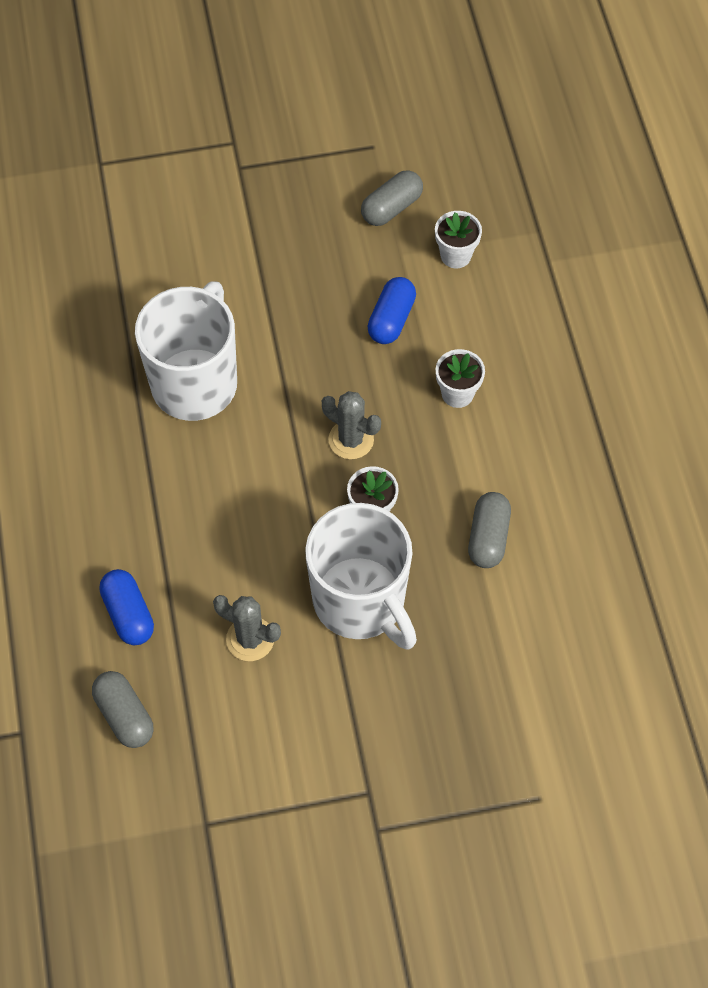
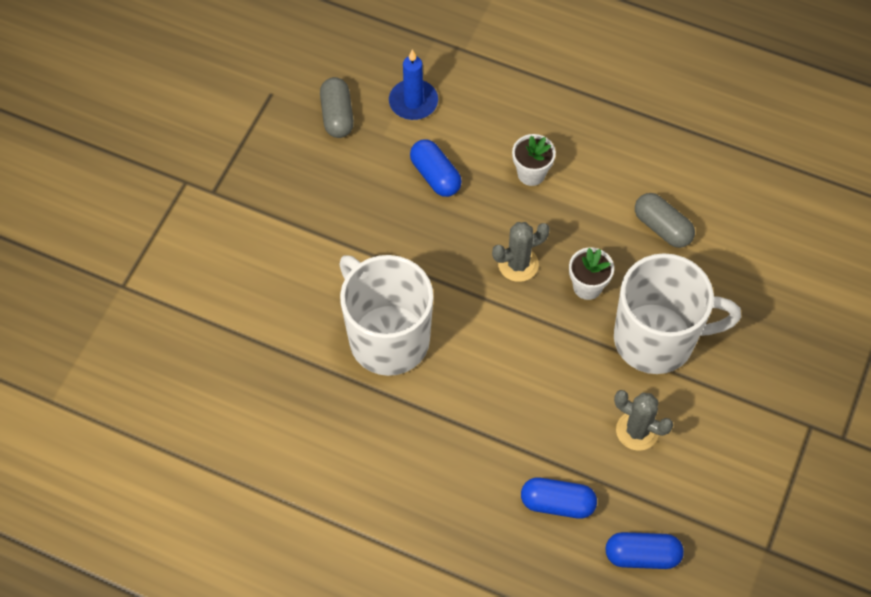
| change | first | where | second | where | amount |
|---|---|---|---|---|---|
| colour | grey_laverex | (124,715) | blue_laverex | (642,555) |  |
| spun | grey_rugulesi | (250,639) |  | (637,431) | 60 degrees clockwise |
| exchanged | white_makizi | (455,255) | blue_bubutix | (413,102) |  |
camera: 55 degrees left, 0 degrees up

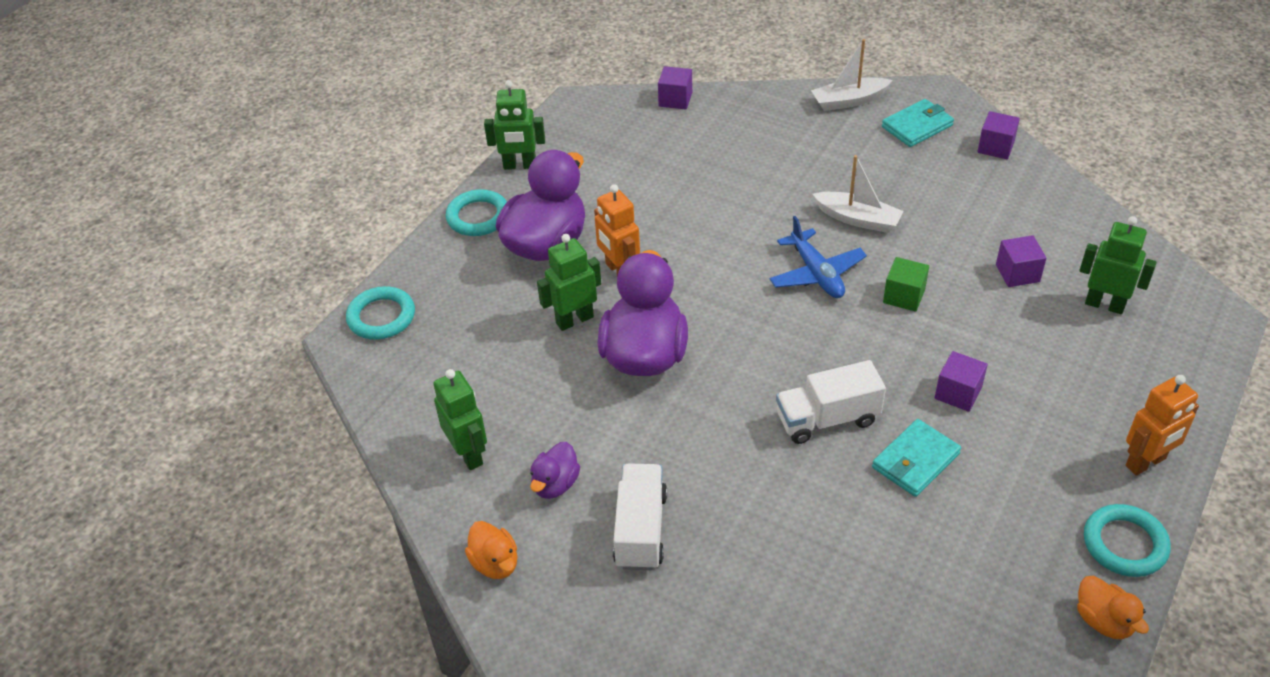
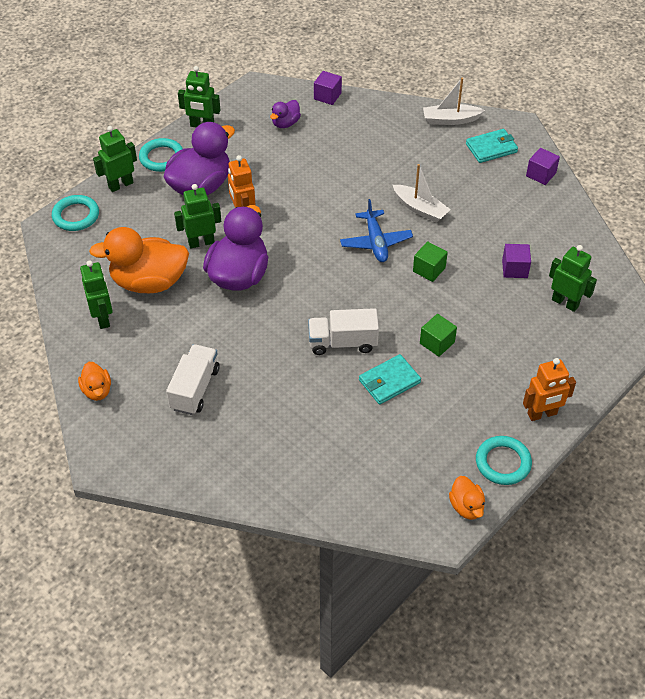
| change | first | where | second | where | amount |
|---|---|---|---|---|---|
| relocated | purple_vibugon | (555,484) |  | (285,123) |  |
| colour | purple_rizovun | (958,393) | green_rizovun | (437,343) |  |
| appeared |  |  | orange_vibugon | (149,282) |  |
| appeared |  |  | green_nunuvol | (120,185) |  |
camera: 10 degrees right, 5 degrees up

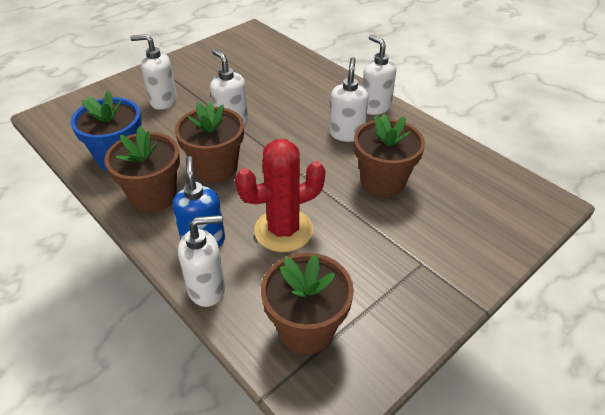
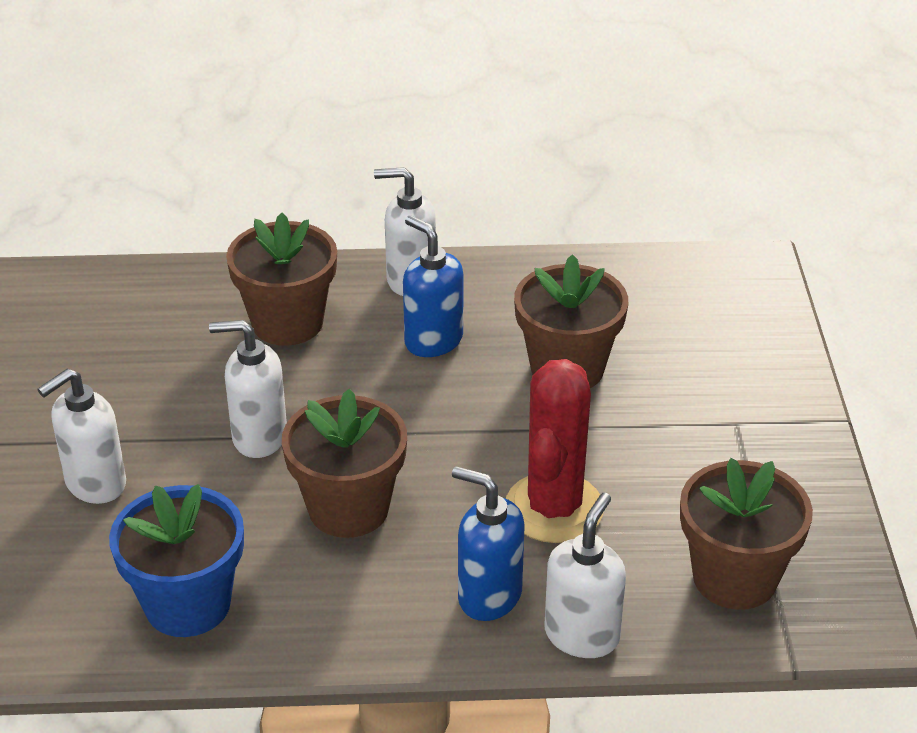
| change | first | where | second | where | amount |
|---|---|---|---|---|---|
| relocated | brown_makizi | (153,196) |  | (287,323) |  |
| colour | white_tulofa | (346,133) | blue_tulofa | (433,340) |  |
camera: 50 degrees left, 5 degrees down

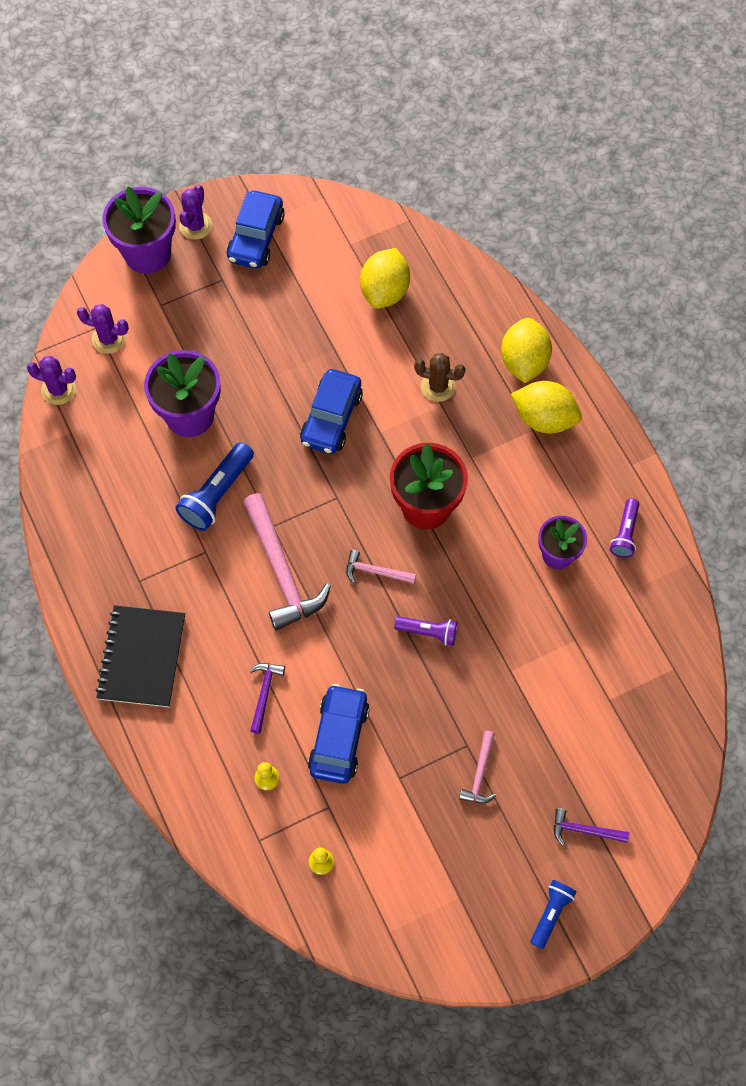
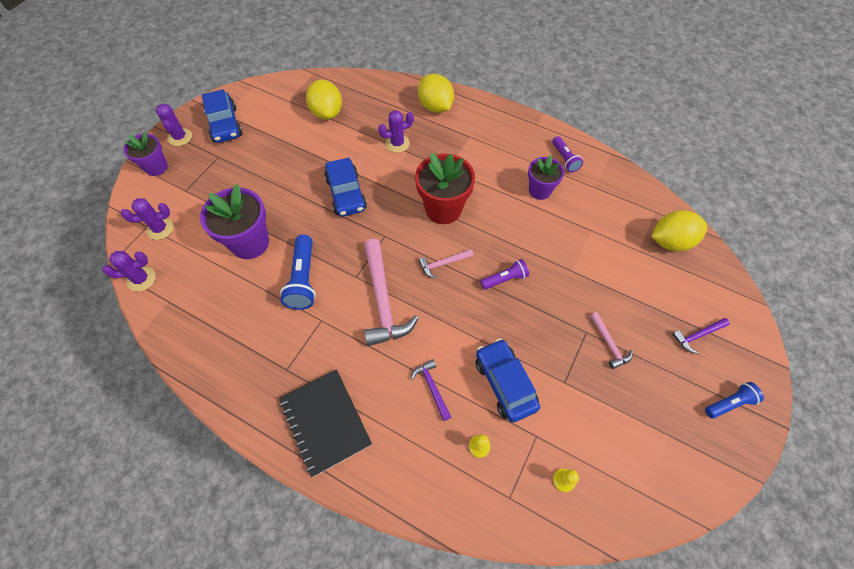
| change | first | where | second | where | amount |
|---|---|---|---|---|---|
| size | purple_makizi | (147,254) |  | (156,167) | x0.63 |
| spun | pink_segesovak | (281,571) |  | (382,300) | 45 degrees clockwise |
| colour | brown_rugulesi | (438,387) | purple_rugulesi | (397,143) |  |
| relocated | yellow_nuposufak | (544,418) |  | (670,241) |  |
| spun | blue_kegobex | (551,913) |  | (729,403) | 75 degrees clockwise |
camera: 35 degrees left, 5 degrees down

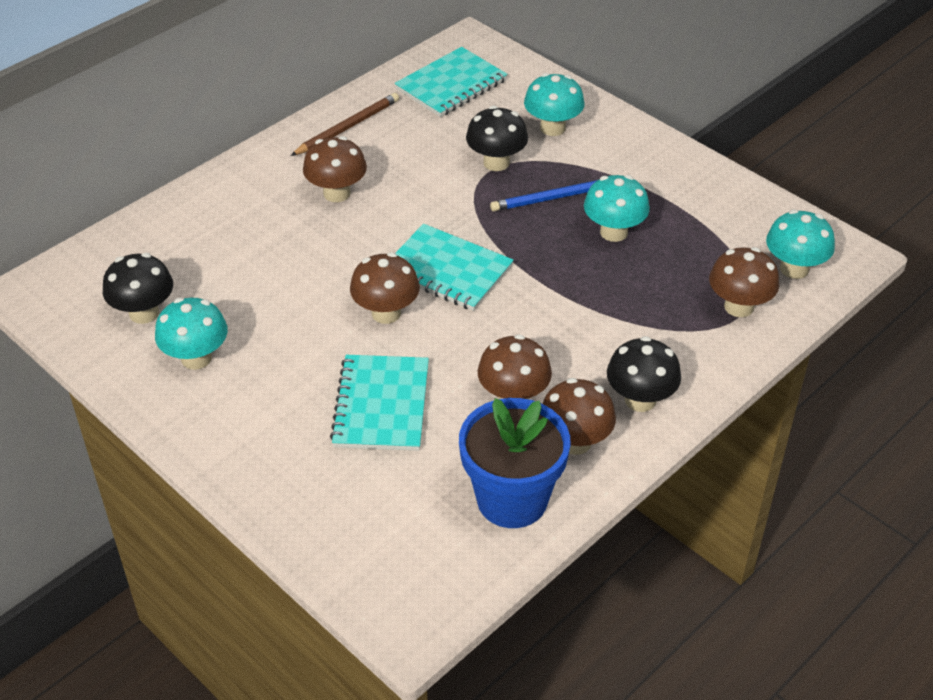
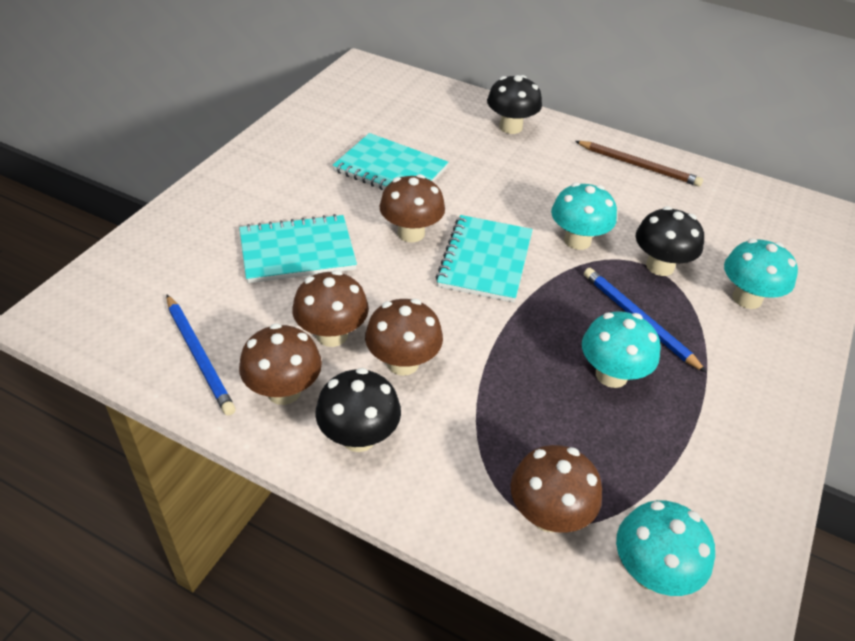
| change | first | where | second | where | amount |
|---|---|---|---|---|---|
| relocated | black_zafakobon | (144,313) |  | (510,127) |  |
| relocated | turquoise_zafakobon | (196,358) |  | (577,240) |  |
| relocated | brown_zafakobon | (337,193) |  | (403,363) |  |
| relocated | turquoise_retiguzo | (451,85) |  | (390,170) |  |
| exchanged | blue_makizi | (512,499) | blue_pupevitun | (199,356) |  |
camera: 70 degrees right, 0 degrees up

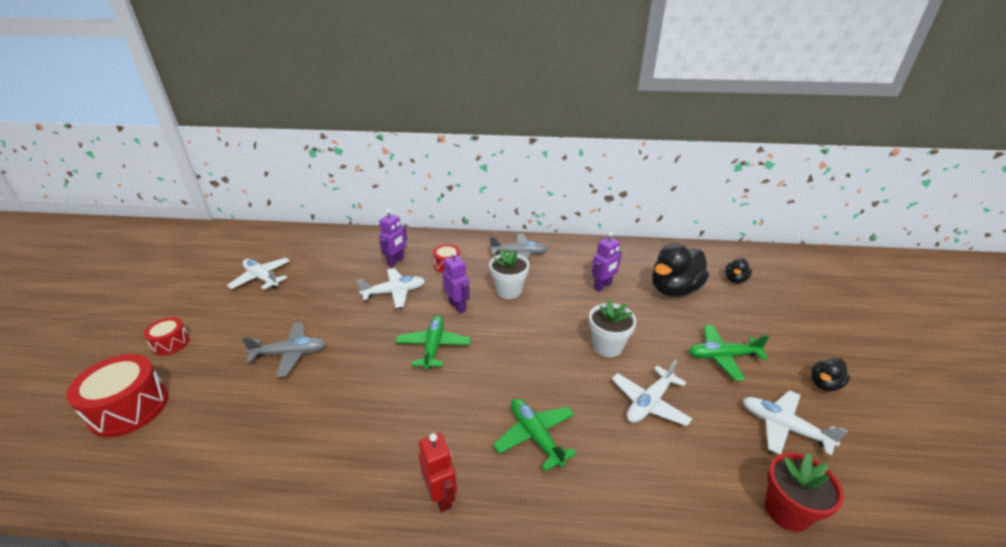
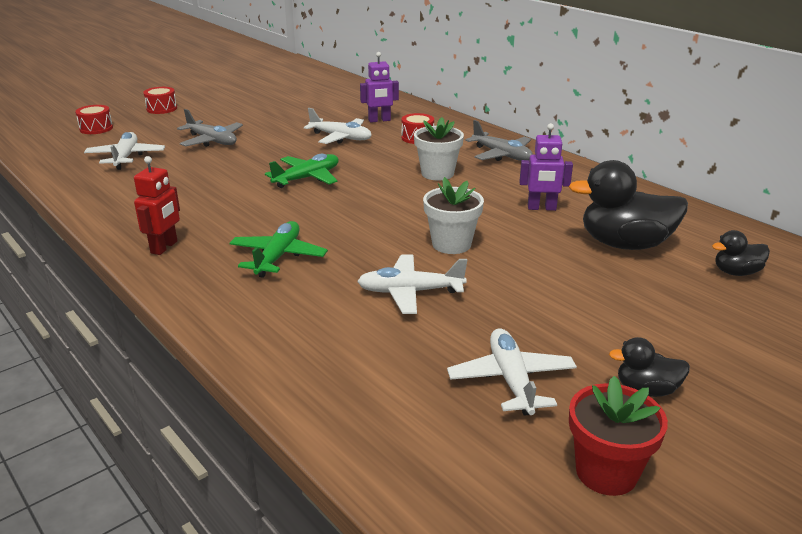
| change | first | where | second | where | amount |
|---|---|---|---|---|---|
| size | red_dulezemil | (129,408) |  | (96,128) | x0.56 |
| relocated | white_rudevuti | (262,278) |  | (126,157) |  |
| missing | purple_nunuvol | (458,306) |  |  |  |
| missing | green_rudevuti | (722,356) |  |  |  |
| relocated | red_makizi | (786,511) |  | (606,472) |  |
camera: 45 degrees right, 5 degrees down

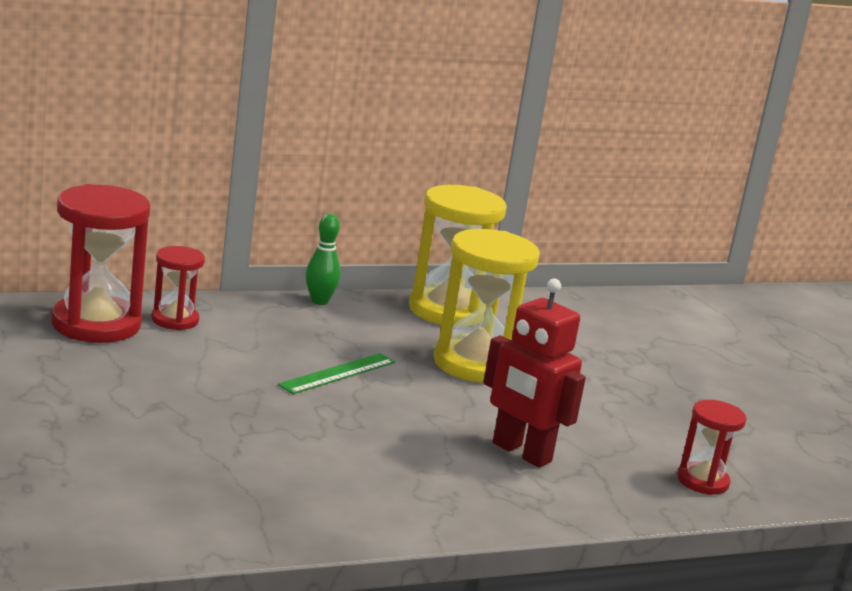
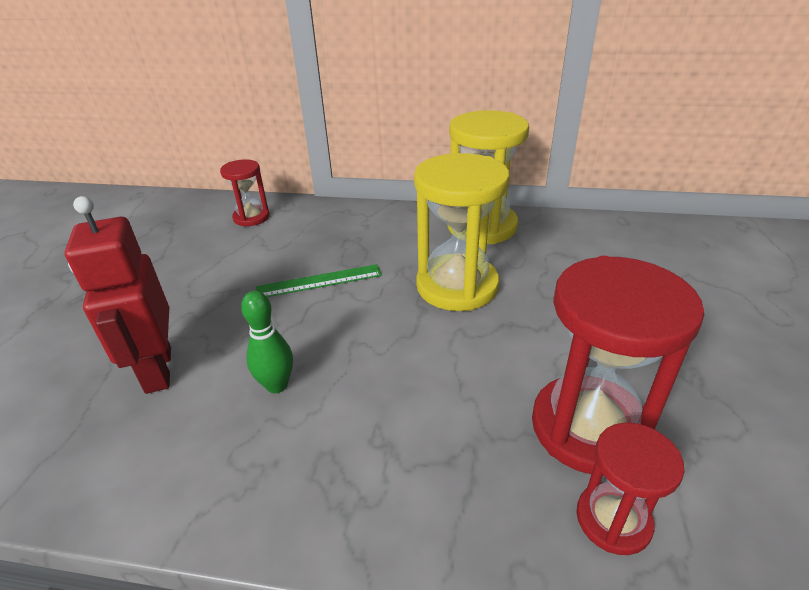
| change | first | where | second | where | amount |
|---|---|---|---|---|---|
| relocated | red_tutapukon | (96,324) |  | (588,427) |  |
| relocated | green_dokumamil | (319,301) |  | (277,385) |  |
| relocated | red_nunuvol | (521,453) |  | (157,370) |  |
camera: 35 degrees right, 15 degrees up

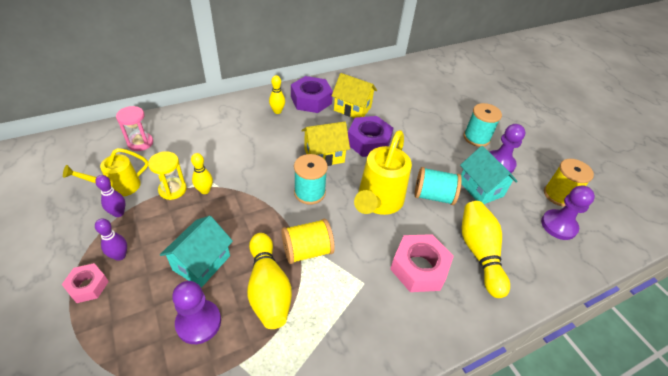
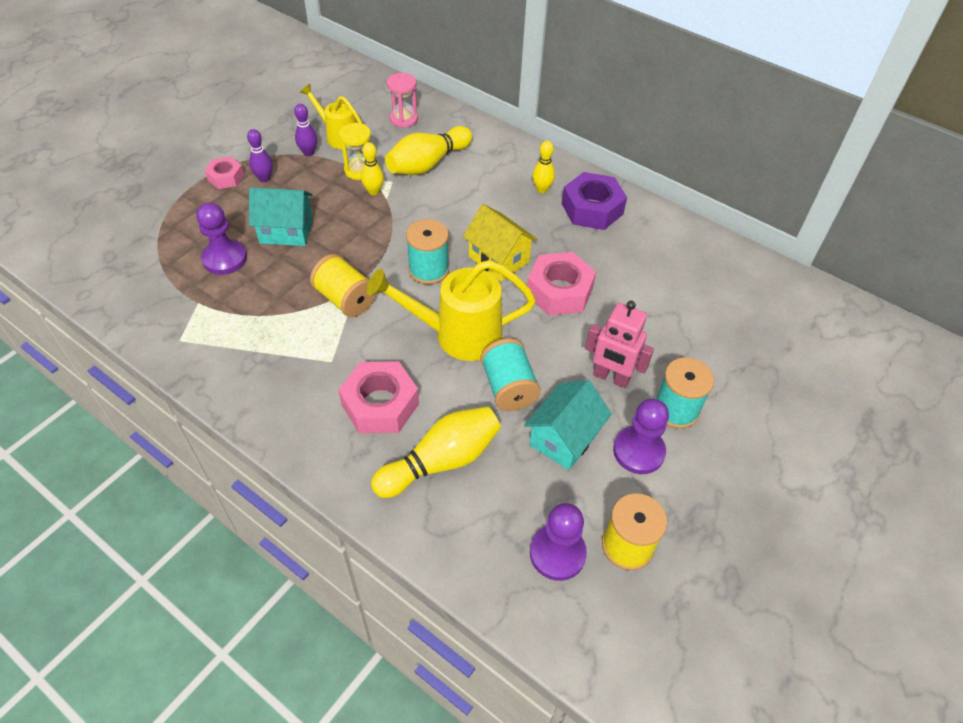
| change | first | where | second | where | amount |
|---|---|---|---|---|---|
| relocated | yellow_dokumamil | (268,289) |  | (428,164) |  |
| missing | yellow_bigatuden | (352,108) |  |  |  |
| colour | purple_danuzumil | (368,142) | pink_danuzumil | (559,291) |  |
| appeared |  |  | pink_nunuvol | (611,377) |  |
camera: 65 degrees right, 5 degrees up

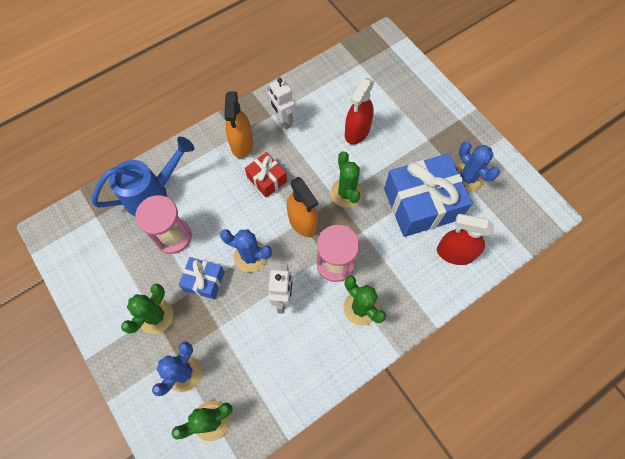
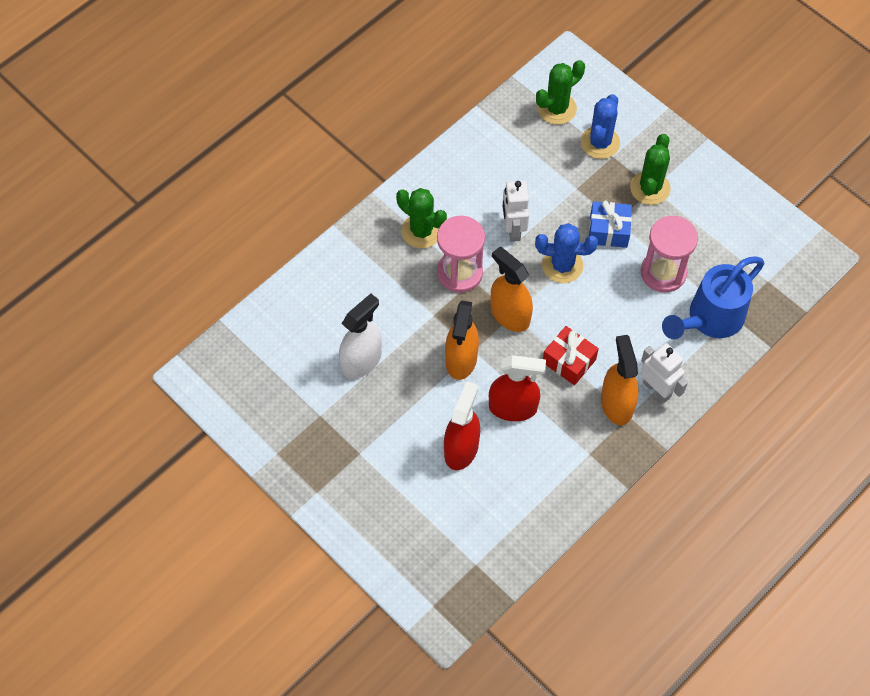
| change | first | where | second | where | amount |
|---|---|---|---|---|---|
| relocated | white_nunuvol | (283,120) |  | (657,389) |  |
| exchanged | green_rugulesi | (346,193) | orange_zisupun | (461,359) |  |
| exchanged | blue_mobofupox | (421,204) | white_zisupun | (361,361) |  |
| relocated | red_zisupun | (454,253) |  | (513,407) |  |
| missing | blue_rugulesi | (467,177) |  |  |  |
camera: 170 degrees right, 5 degrees down

